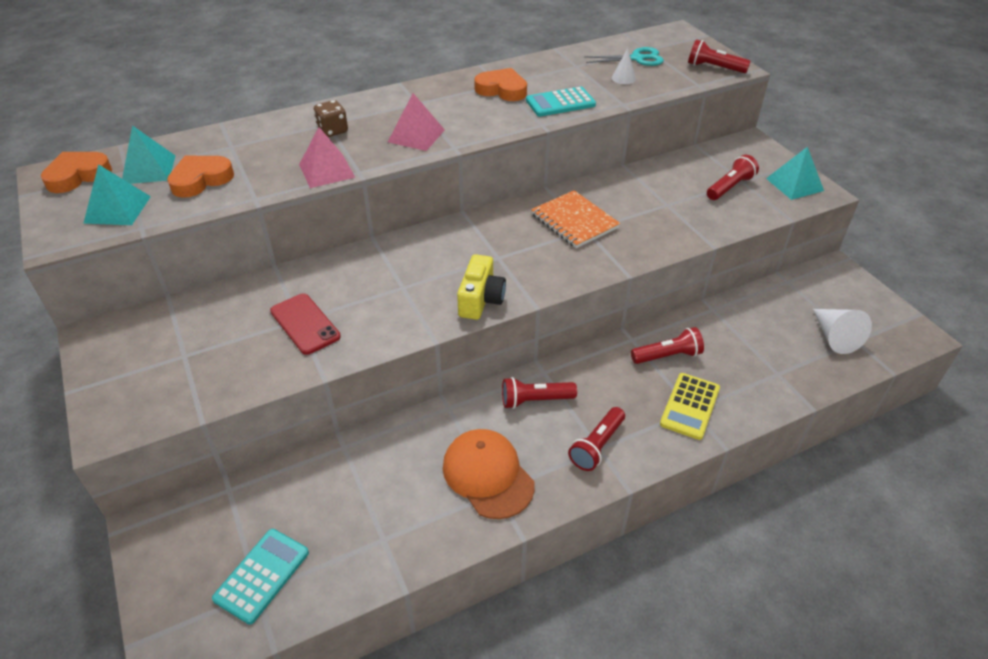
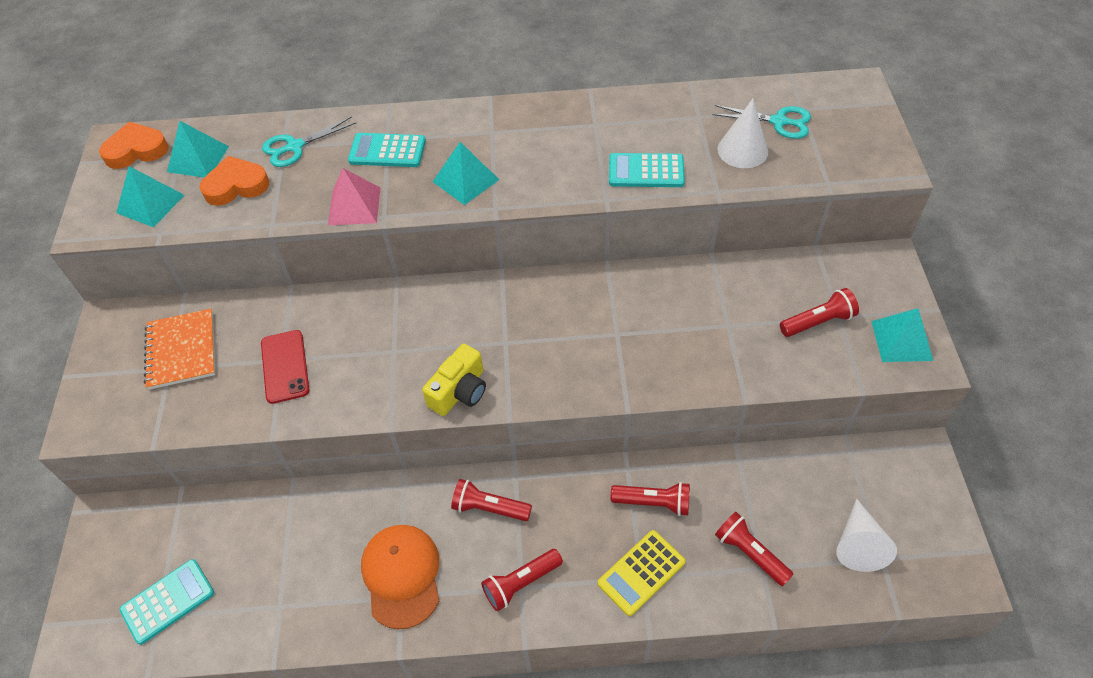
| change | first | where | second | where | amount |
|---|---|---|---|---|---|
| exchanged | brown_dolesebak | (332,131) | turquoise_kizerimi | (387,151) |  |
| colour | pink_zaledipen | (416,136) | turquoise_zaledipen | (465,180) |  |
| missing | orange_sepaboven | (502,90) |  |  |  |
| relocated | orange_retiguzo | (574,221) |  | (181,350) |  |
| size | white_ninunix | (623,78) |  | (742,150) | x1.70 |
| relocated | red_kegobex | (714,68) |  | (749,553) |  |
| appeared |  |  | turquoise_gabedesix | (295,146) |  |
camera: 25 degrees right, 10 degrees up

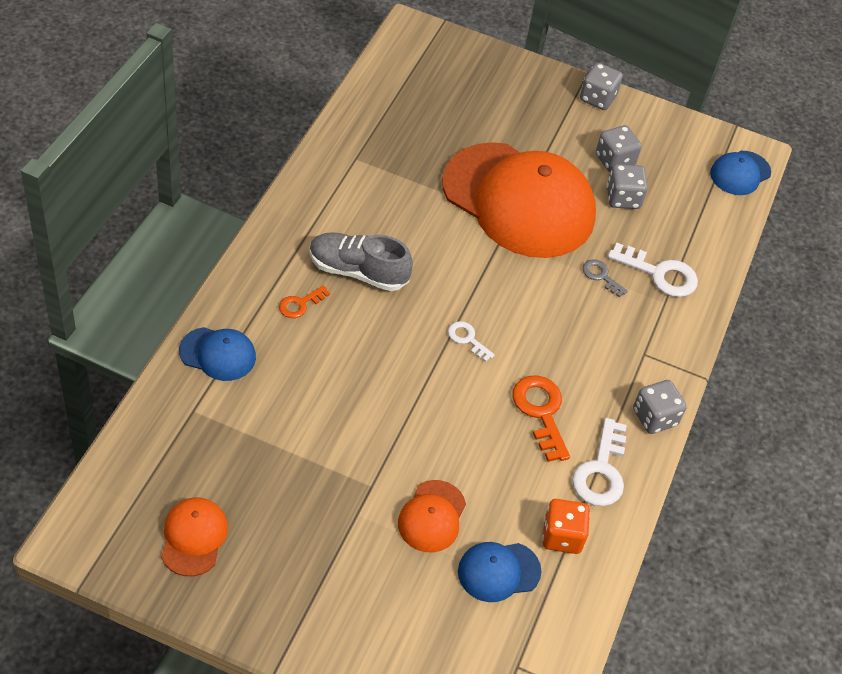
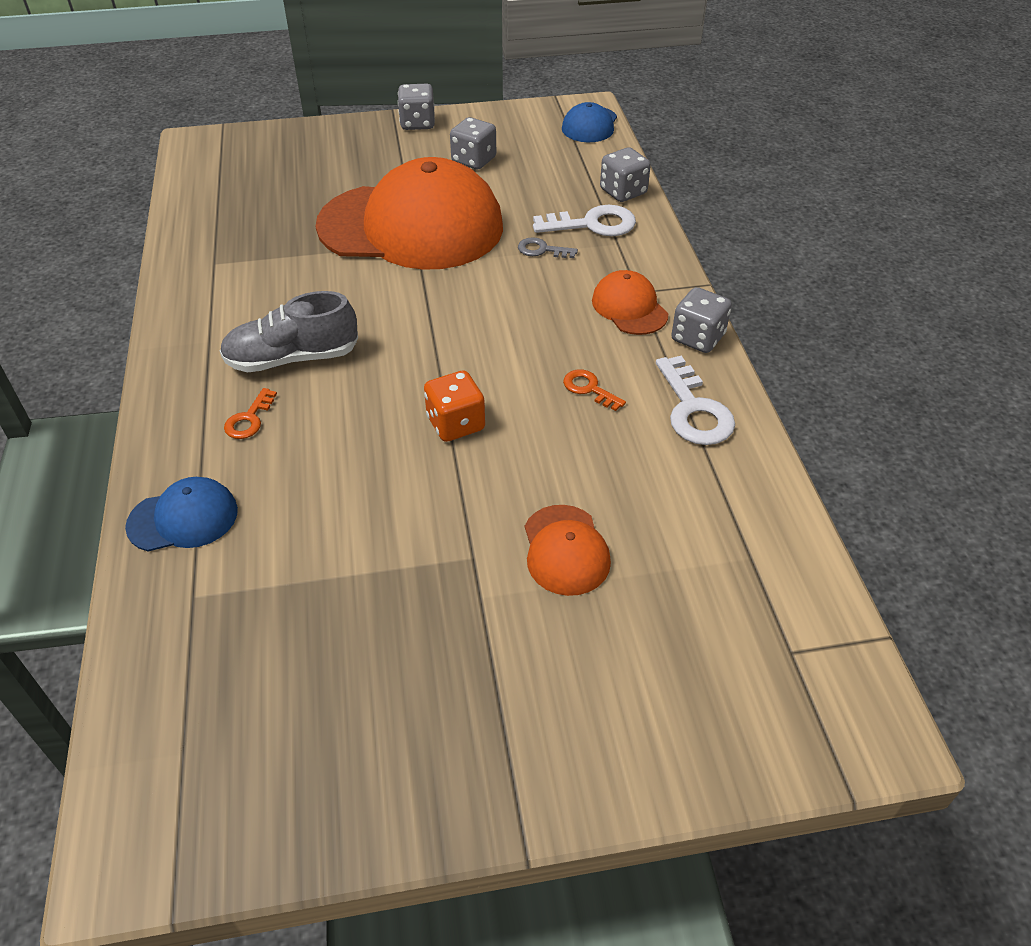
| change | first | where | second | where | amount |
|---|---|---|---|---|---|
| relocated | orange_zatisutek | (194,537) |  | (629,307) |  |
| missing | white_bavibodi | (467,339) |  |  |  |
| missing | blue_zatisutek | (498,571) |  |  |  |
| size | orange_bavibodi | (541,412) |  | (589,389) | x0.56 |
| relocated | orange_dolesebak | (562,536) |  | (455,424) |  |
| relocated | grey_dolesebak | (623,198) |  | (623,192) |  |
camera: 25 degrees left, 5 degrees down

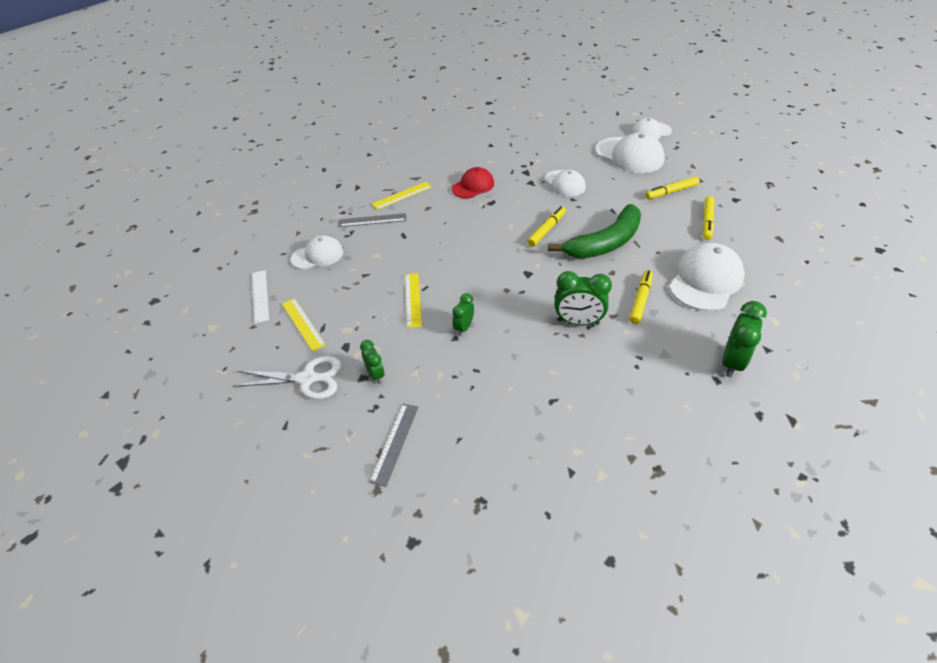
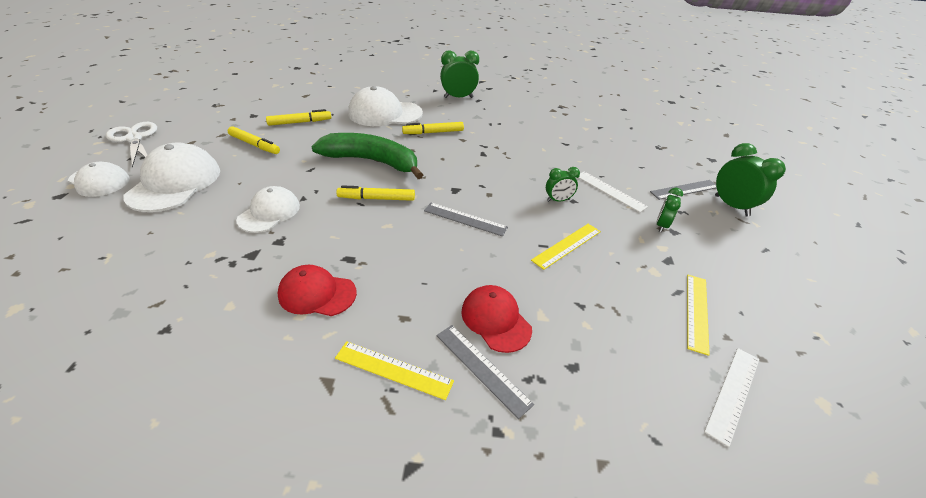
| change | first | where | second | where | amount |
|---|---|---|---|---|---|
| relocated | white_gabedesix | (307,379) |  | (134,139) |  |
| missing | white_zatisutek | (317,255) |  |  |  |
| relocated | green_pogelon | (578,322) |  | (731,206) |  |
| appeared |  |  | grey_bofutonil | (465,219) |  |
| appeared |  |  | red_zatisutek | (495,320) |  |
| appeared |  |  | white_bofutonil | (610,191) |  |
camera: 130 degrees left, 5 degrees down

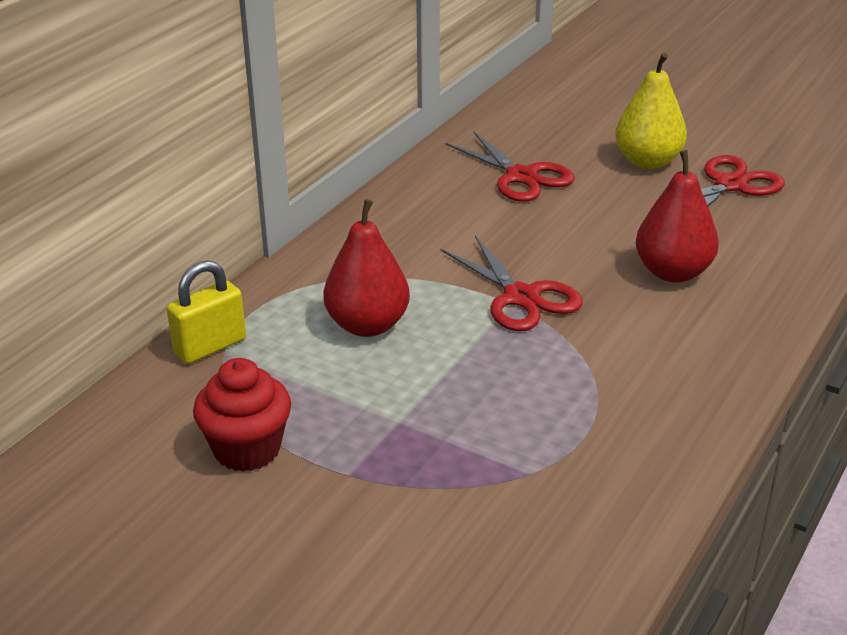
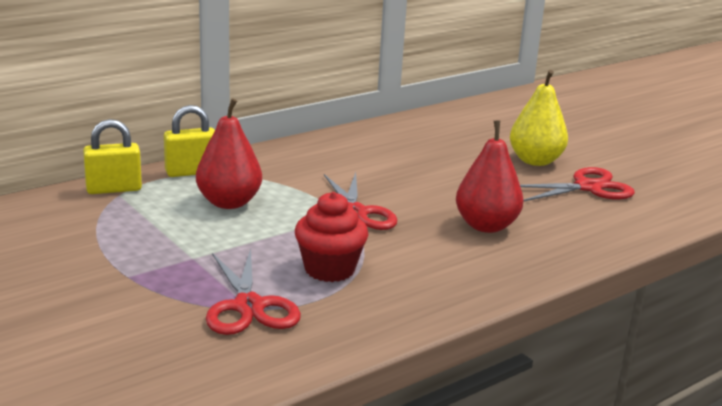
| change | first | where | second | where | amount |
|---|---|---|---|---|---|
| relocated | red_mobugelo | (247,449) |  | (329,269) |  |
| relocated | red_gabedesix | (521,176) |  | (249,306) |  |
| appeared |  |  | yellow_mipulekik | (191,172) |  |
camera: 20 degrees right, 10 degrees down

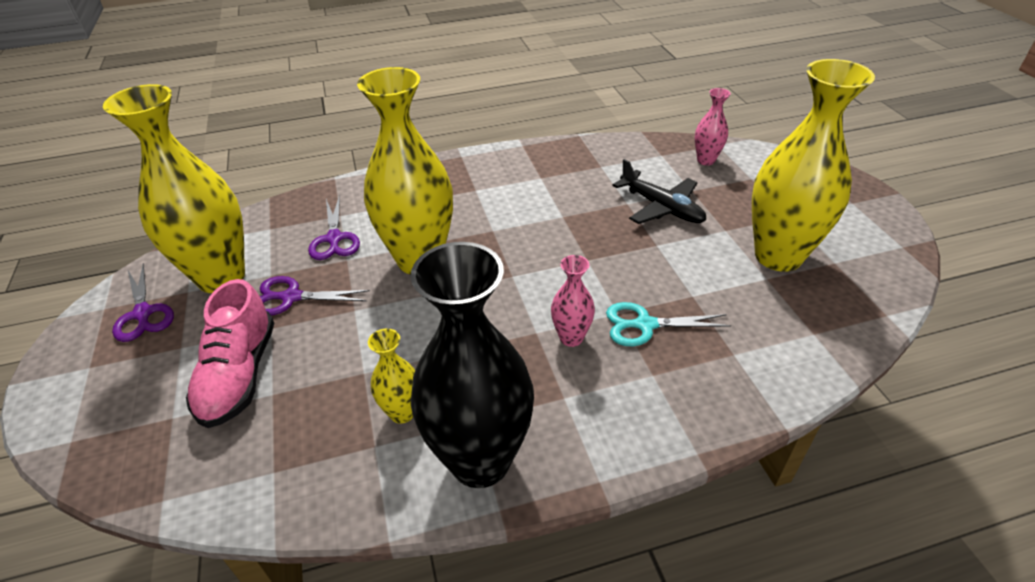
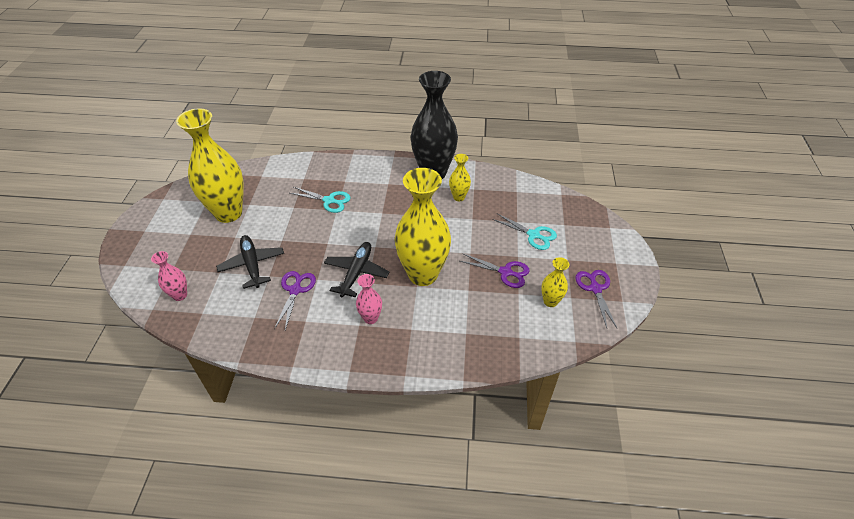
| change | first | where | second | where | amount |
|---|---|---|---|---|---|
| size | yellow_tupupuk | (221,277) |  | (550,301) | x0.45 |
| exchanged | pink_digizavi | (239,374) | turquoise_gabedesix | (533,235) |  |
| relocated | purple_gabedesix | (334,239) |  | (295,290) |  |
| relocated | pink_tupupuk | (571,338) |  | (370,318) |  |
| appeared |  |  | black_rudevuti | (356,272) |  |
camera: 160 degrees left, 5 degrees up

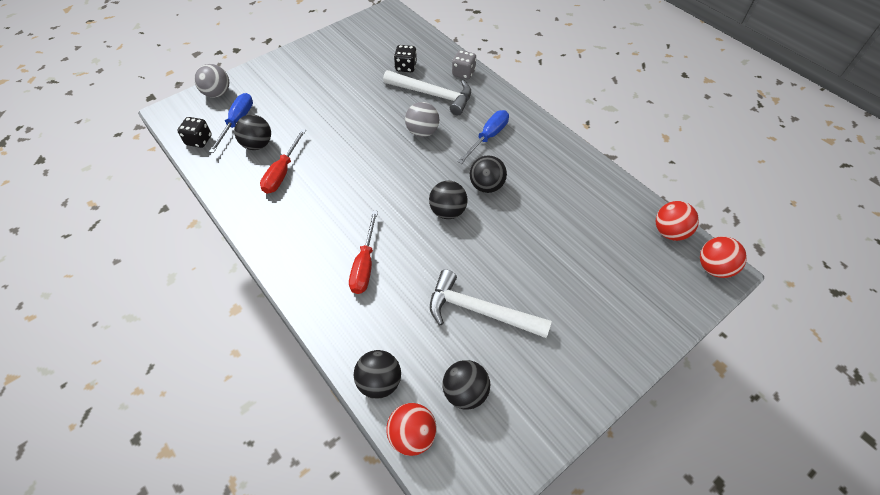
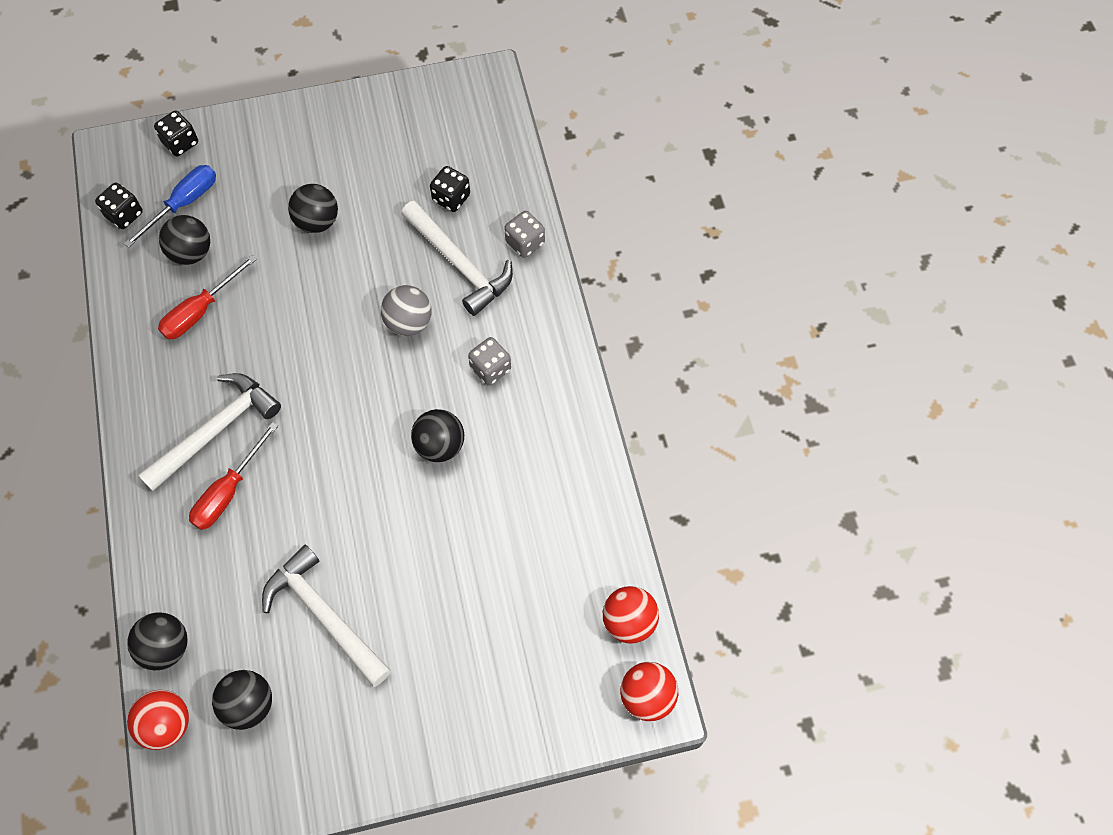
| change | first | where | second | where | amount |
|---|---|---|---|---|---|
| exchanged | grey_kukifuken | (217,93) | black_dolesebak | (180,143) |  |
| relocated | black_kukifuken | (448,211) |  | (317,221) |  |
| exchanged | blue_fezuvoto | (488,137) | grey_dolesebak | (490,369) |  |
| appeared |  |  | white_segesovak | (216,430) |  |
camera: 25 degrees right, 10 degrees up

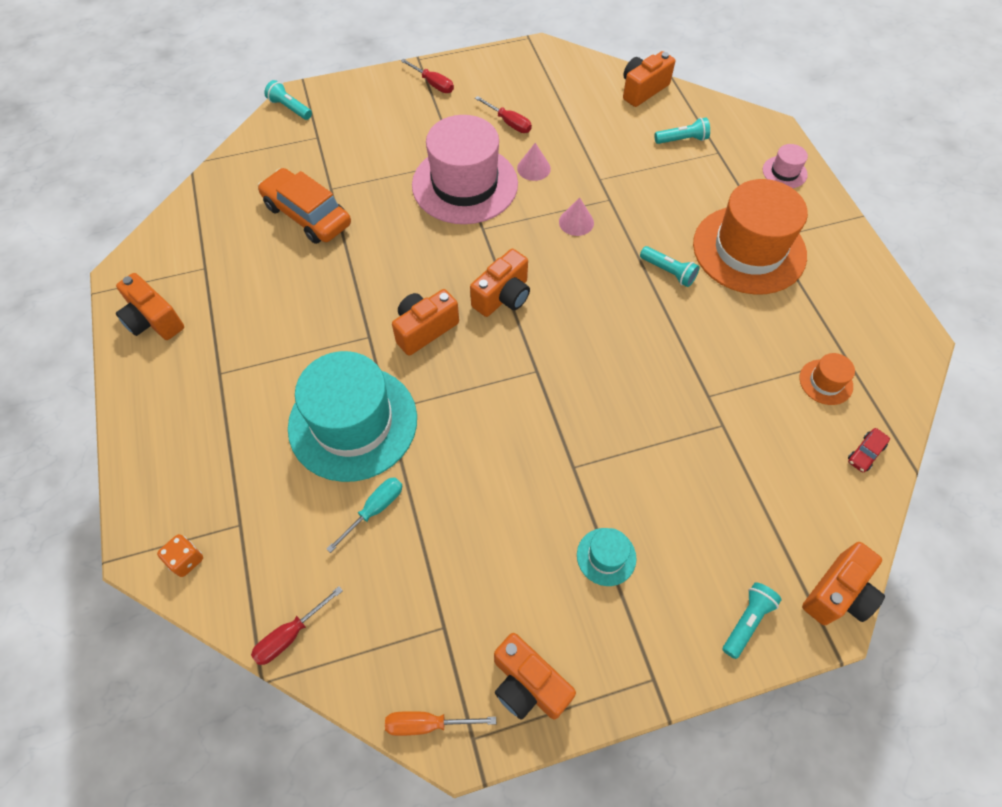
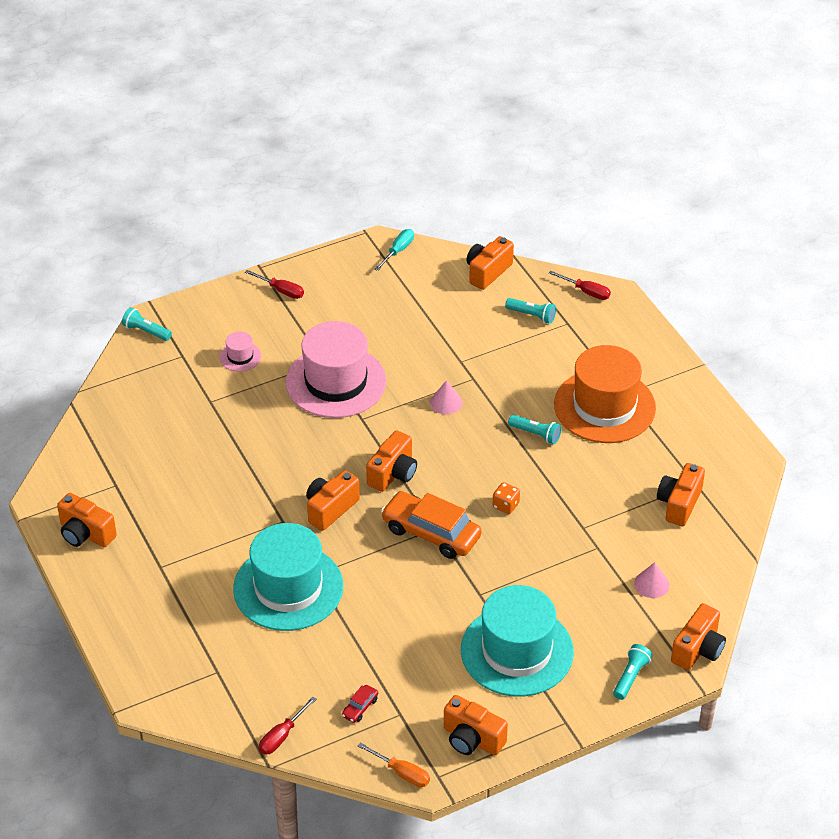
| change | first | where | second | where | amount |
|---|---|---|---|---|---|
| relocated | orange_dolesebak | (186,560) |  | (505,505) |  |
| relocated | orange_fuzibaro | (307,215) |  | (431,533) |  |
| relocated | turquoise_fezuvoto | (375,509) |  | (398,251) |  |
| spun | orange_fezuvoto | (427,724) |  | (402,773) | 135 degrees counterclockwise |
| relocated | red_fezuvoto | (509,123) |  | (586,292) |  |
| relocated | pink_ninunix | (533,168) |  | (651,584) |  |
| size | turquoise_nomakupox | (606,556) |  | (517,651) | x2.37 |
| spun | turquoise_kegobex | (682,139) |  | (532,315) | 45 degrees clockwise |
| relocated | pink_nomakupox | (784,172) |  | (240,356) |  |
| exchanged | orange_nomakupox | (825,382) | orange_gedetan | (679,504) |  |
| relocated | red_fuzibaro | (865,453) |  | (360,707) |  |
camera: 10 degrees left, 15 degrees down

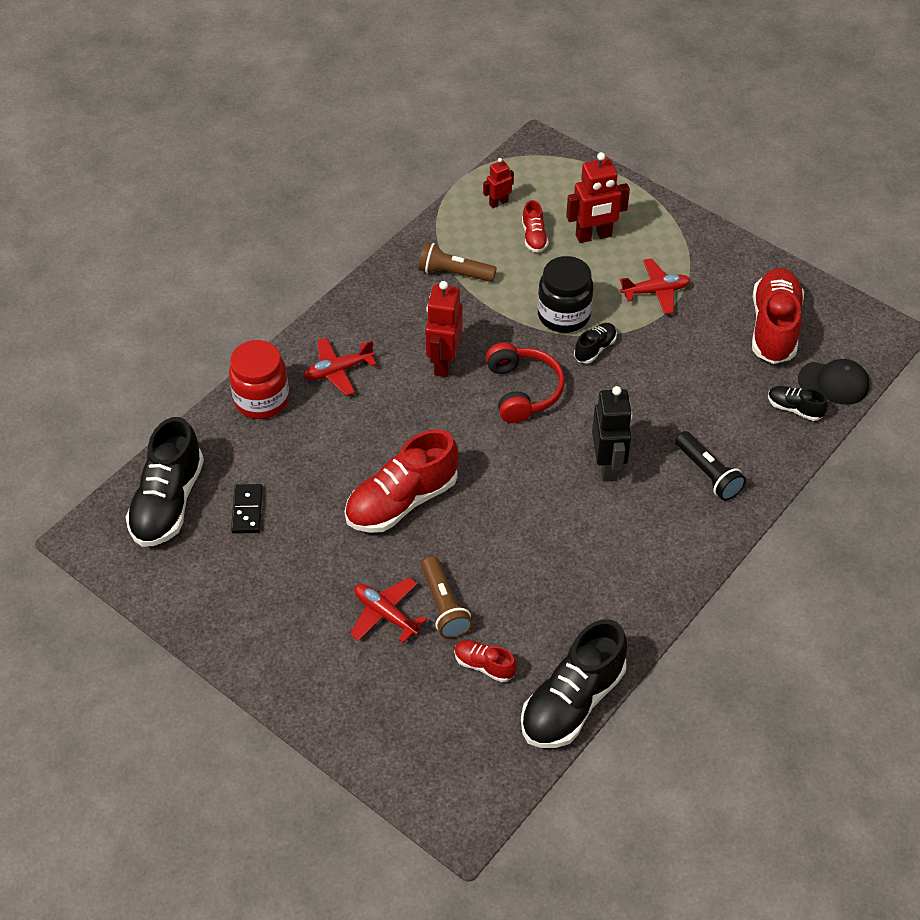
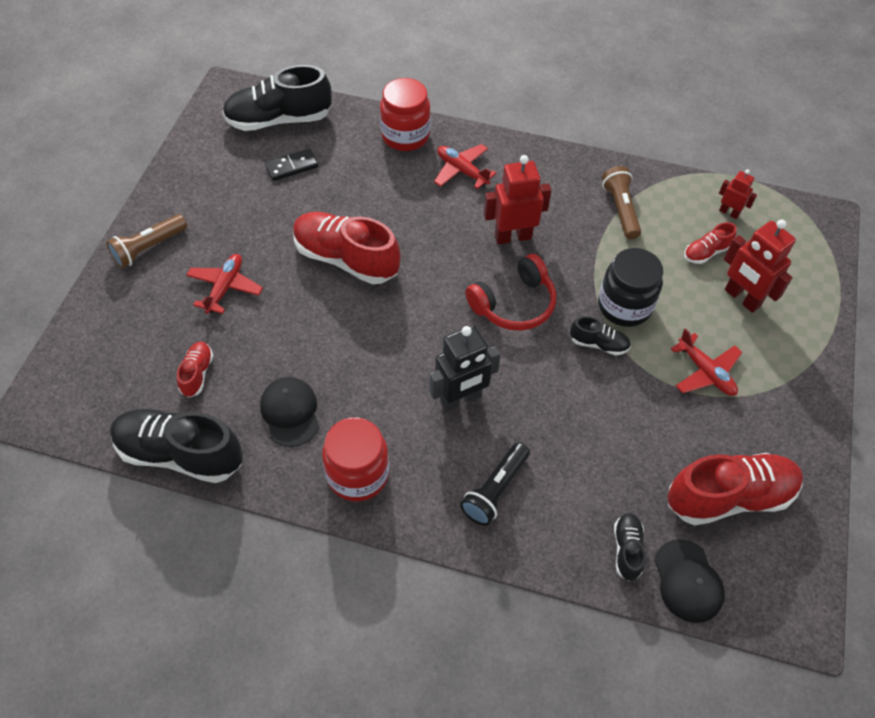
| change | first | where | second | where | amount |
|---|---|---|---|---|---|
| relocated | brown_kegobex | (444,606) |  | (149,248) |  |
| appeared |  |  | black_zatisutek | (290,412) |  |
| appeared |  |  | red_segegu | (357,474) |  |
camera: 65 degrees right, 5 degrees up

